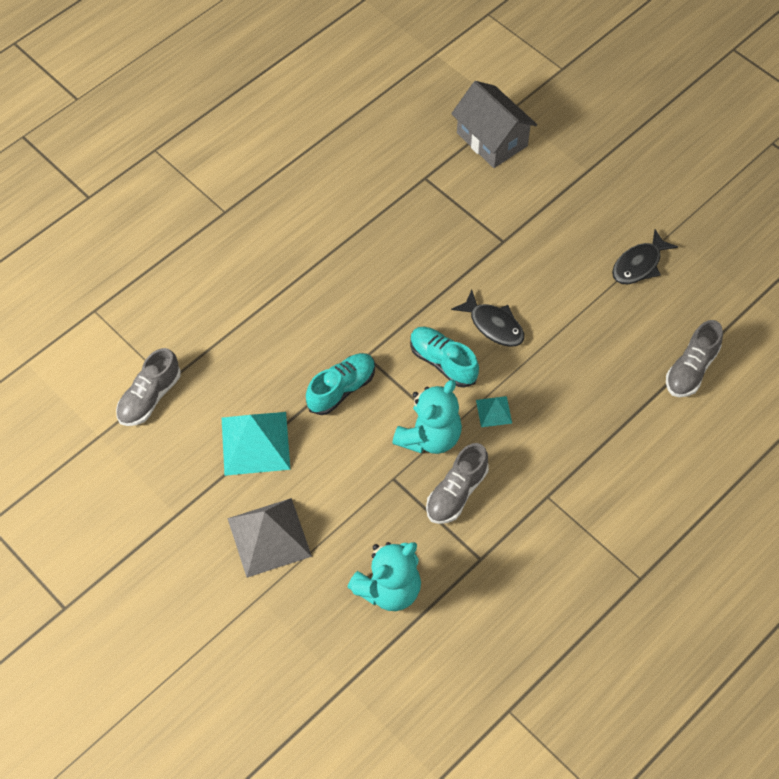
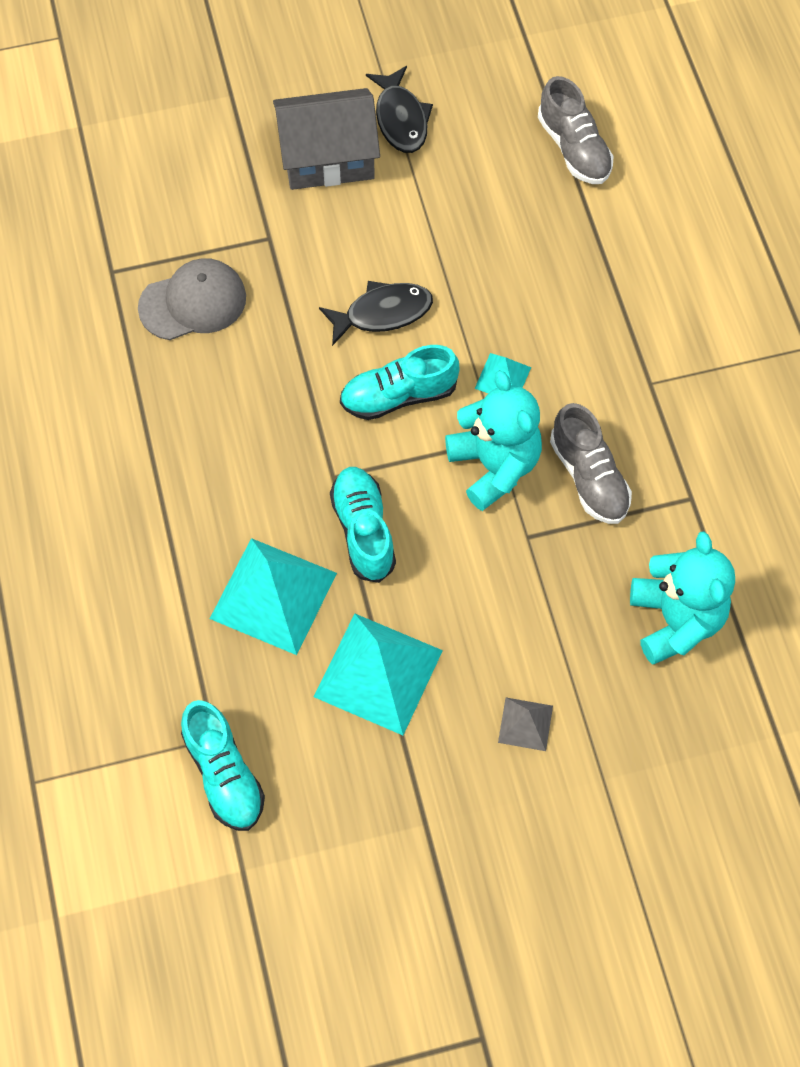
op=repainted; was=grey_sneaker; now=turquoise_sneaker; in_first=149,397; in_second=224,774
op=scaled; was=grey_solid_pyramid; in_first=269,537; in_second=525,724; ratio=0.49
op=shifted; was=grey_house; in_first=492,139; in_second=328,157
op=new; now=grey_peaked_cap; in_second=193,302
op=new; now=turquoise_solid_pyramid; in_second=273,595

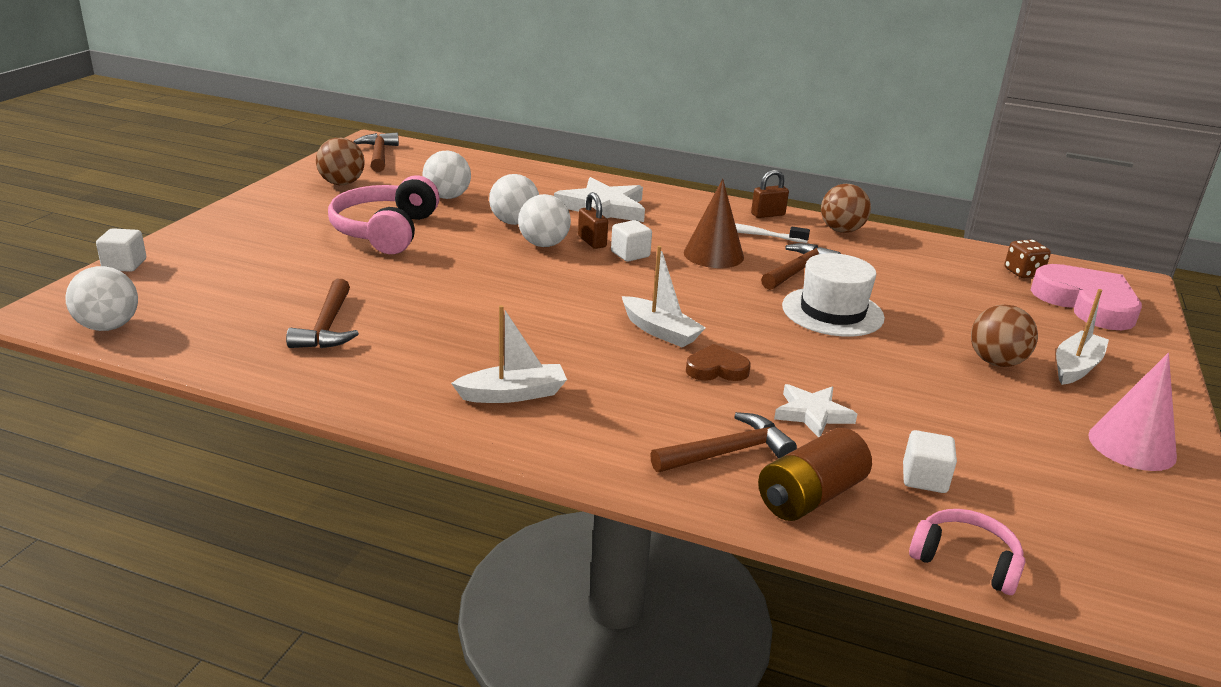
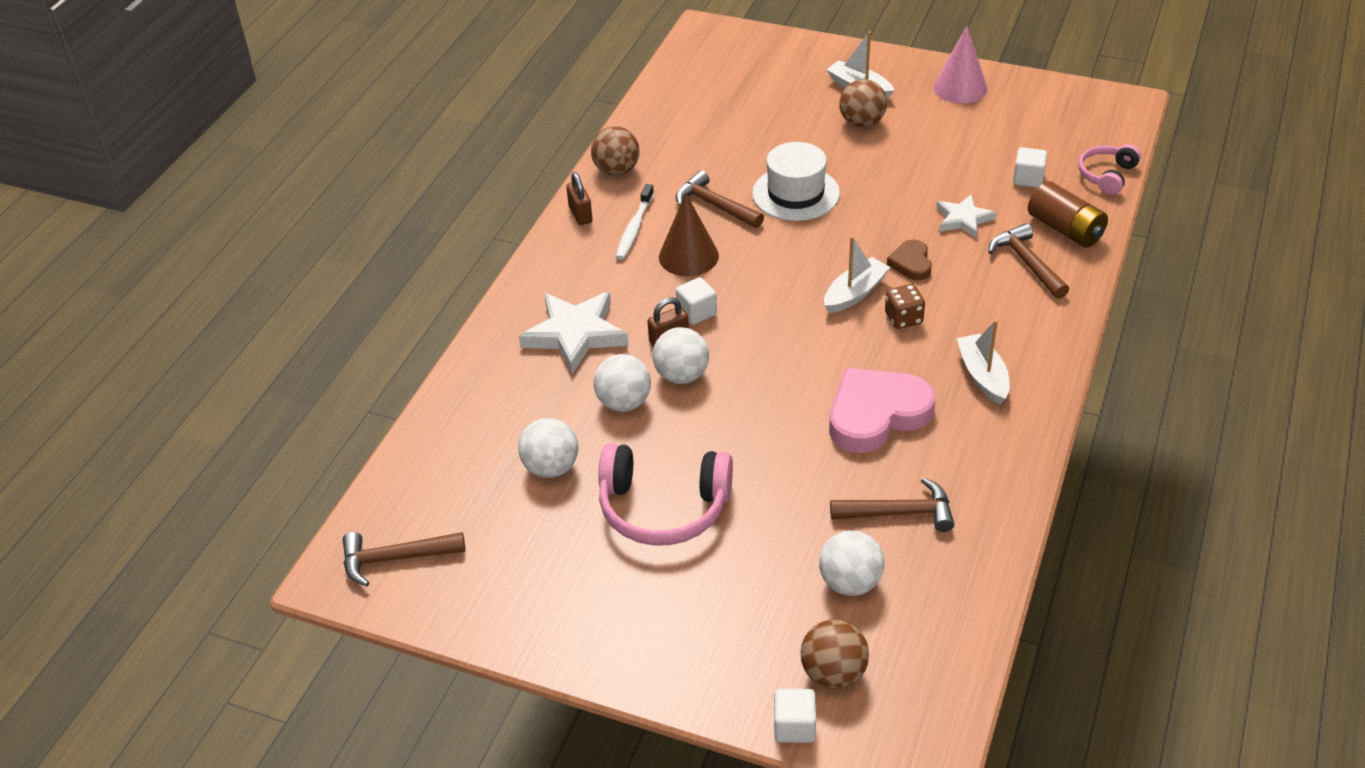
op=shifted; was=snow-white_sphere; in_first=108,327; in_second=850,583
op=shifted; was=dark_brown_sphere; in_first=342,183; in_second=833,673
op=shifted; was=dark_brown_dice; in_first=1023,273; in_second=903,318
op=shifted; was=pink_love_heart; in_first=1086,303; in_second=876,414

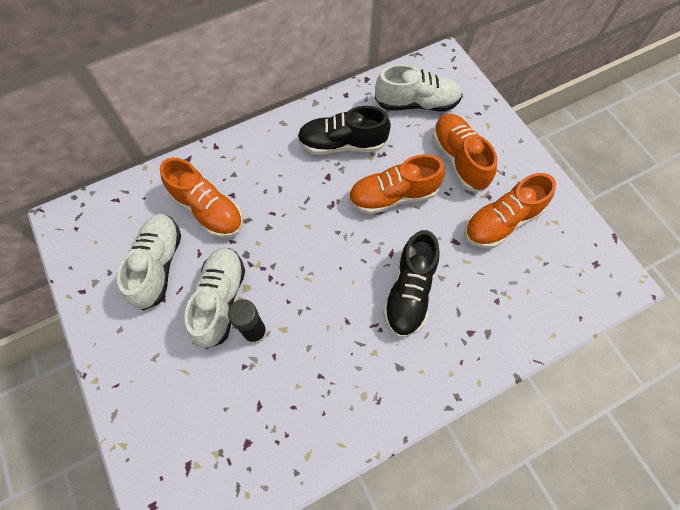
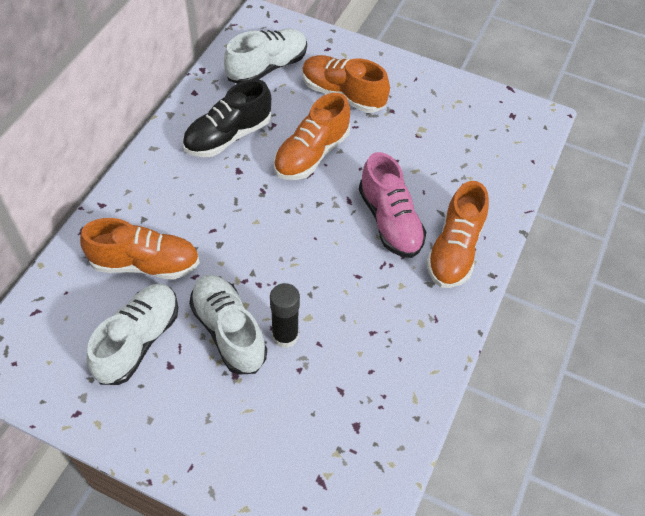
op=rotated; was=snow-white_sneaker; in_first=158,265; in_second=138,340; clockwise=60
op=repainted; was=ebony_sneaker; now=pink_sneaker; in_first=409,292; in_second=390,221
op=shifted; was=orange-coloured_sneaker; in_first=501,222; in_second=454,250

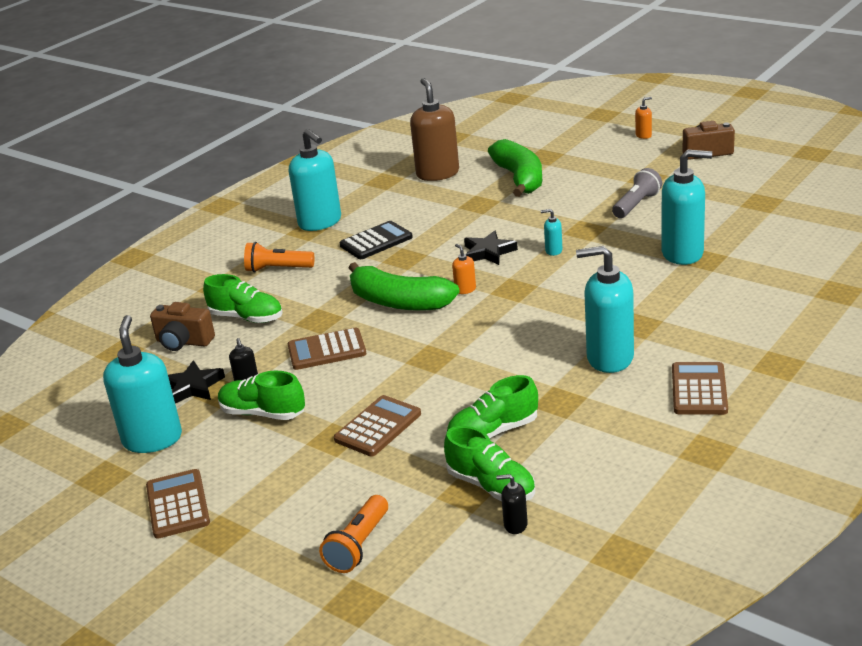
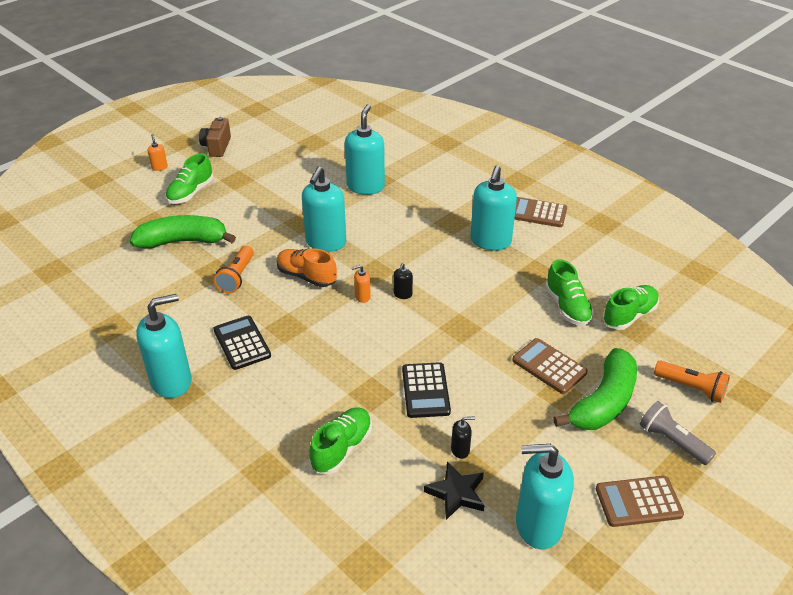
op=gone; was=dark_brown_compact_camera; in_first=183,342
op=shifted; was=leaf-green_sneaker; in_first=263,413; in_second=191,193
op=shifted; was=orange-coloured_flashlight; in_first=277,269; in_second=237,277
op=repainted; was=dark_brown_adding_machine; now=ebony_adding_machine; in_first=327,350; in_second=425,390
op=shifted; was=leaf-green_banana_fruit; in_first=399,302; in_second=603,402
op=gone; was=dark_brown_soap_pump; in_first=437,174
op=swapped; was=ebony_five-pointed_star; now=orange-coloured_sneaker; in_first=488,252; in_second=306,276
op=shifted; was=ebony_soap_pump; in_first=515,525; in_second=402,294
op=scaled; was=turquoise_soap_pump; in_first=553,251; in_second=326,242; ratio=2.34
op=shifted; was=grey_flashlight; in_first=636,204; in_second=672,441

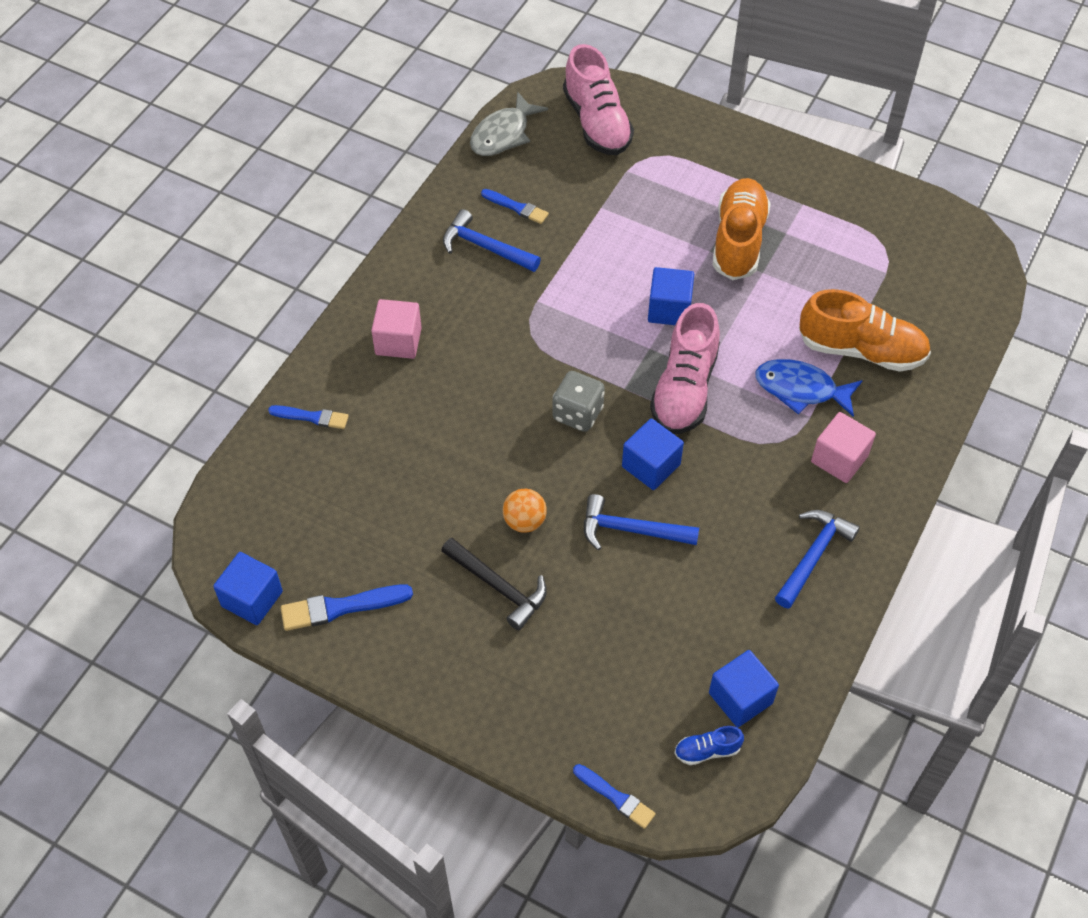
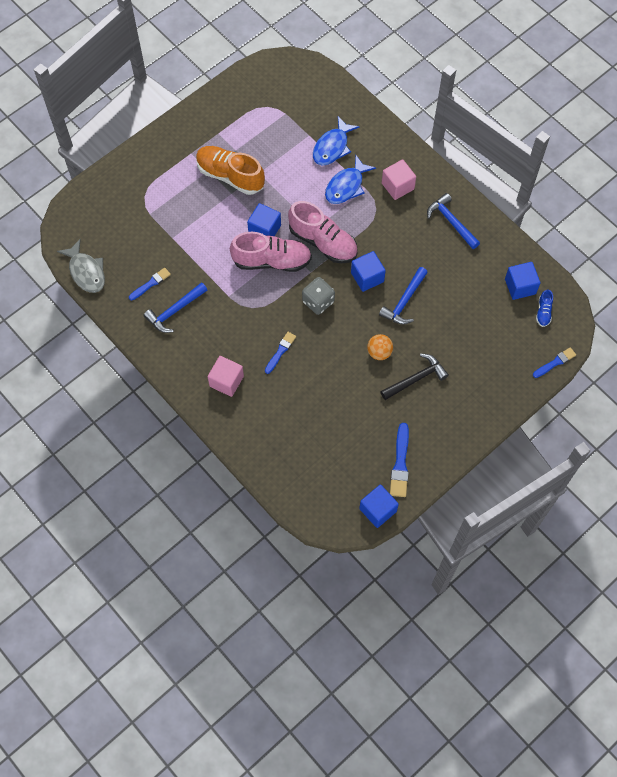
op=shifted; was=royal_blue_paintbrush; in_first=311,417; in_second=280,352
op=shifted; was=pink_sneaker; in_first=597,123; in_second=271,261
op=swapped; was=orange-coloured_sneaker; now=royal_blue_fish; in_first=861,350; in_second=332,147

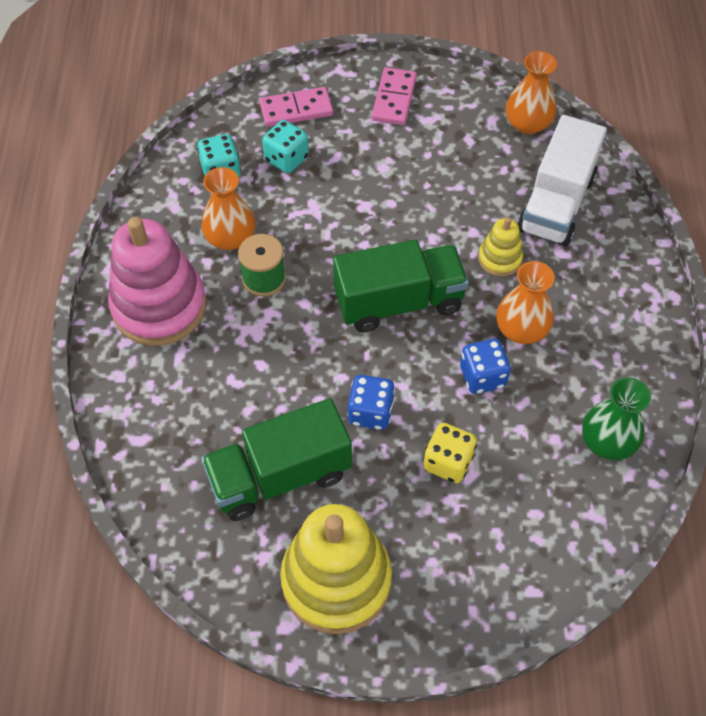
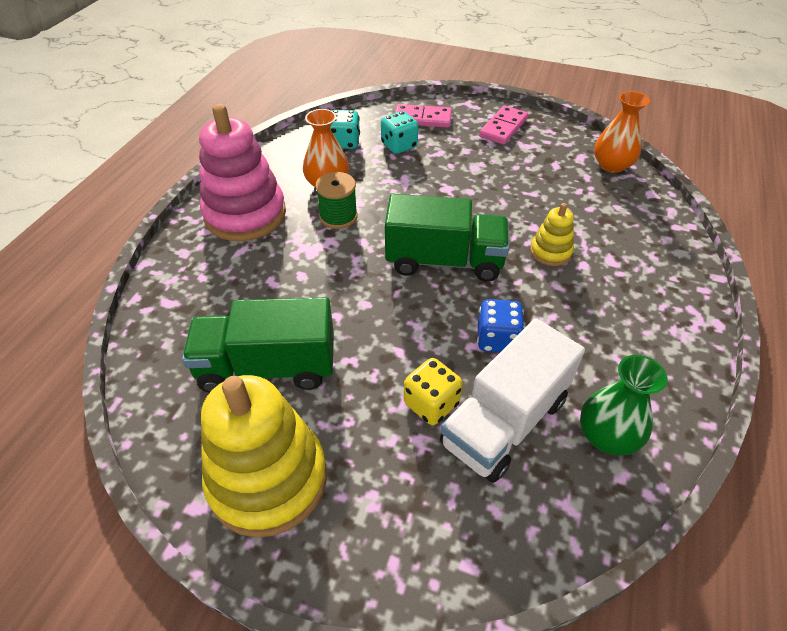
op=gone; was=royal_blue_dice; in_first=370,412
op=gone; was=orange-coloured_flower_vase; in_first=521,329
op=shifted; was=snow-white_toy_truck; in_first=556,204; in_second=504,421

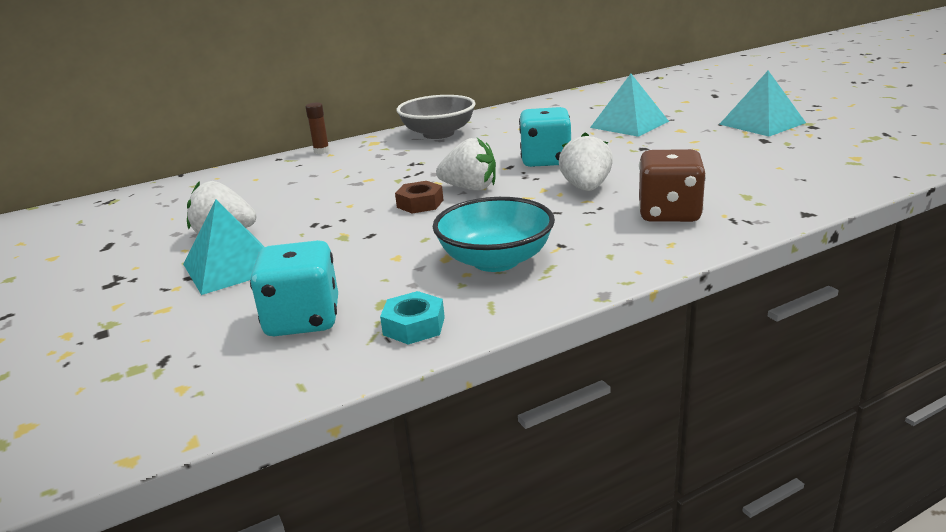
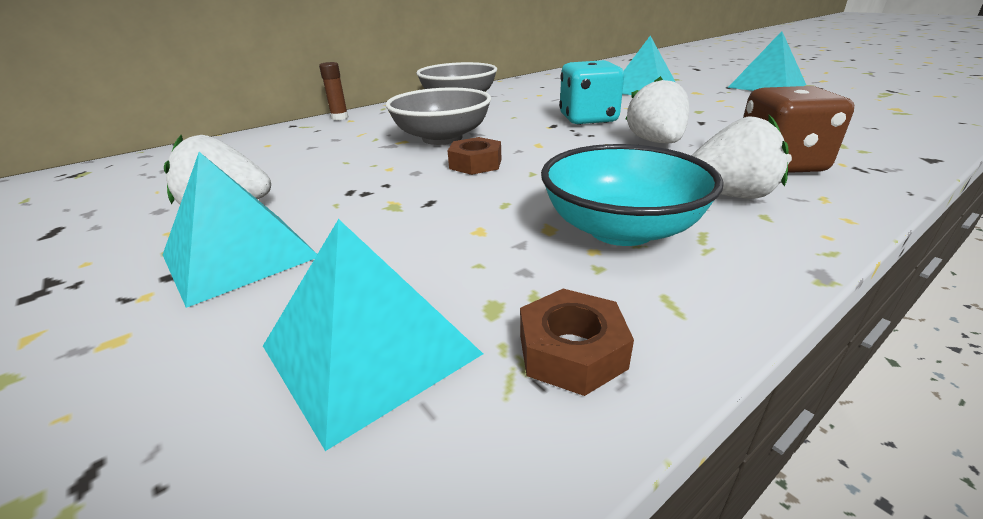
op=swapped; was=turquoise_dice; now=turquoise_solid_pyramid; in_first=303,320; in_second=370,349
op=repainted; was=turquoise_hex_nut; now=dark_brown_hex_nut; in_first=414,326; in_second=572,351
op=shifted; was=snow-white_berry; in_first=470,188; in_second=729,195
op=new; now=grey_deep_dish; in_second=442,138

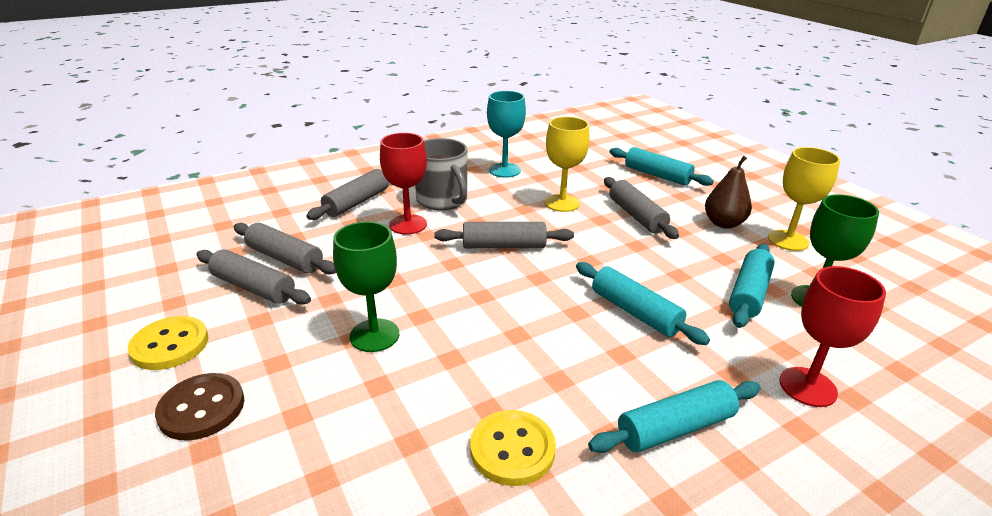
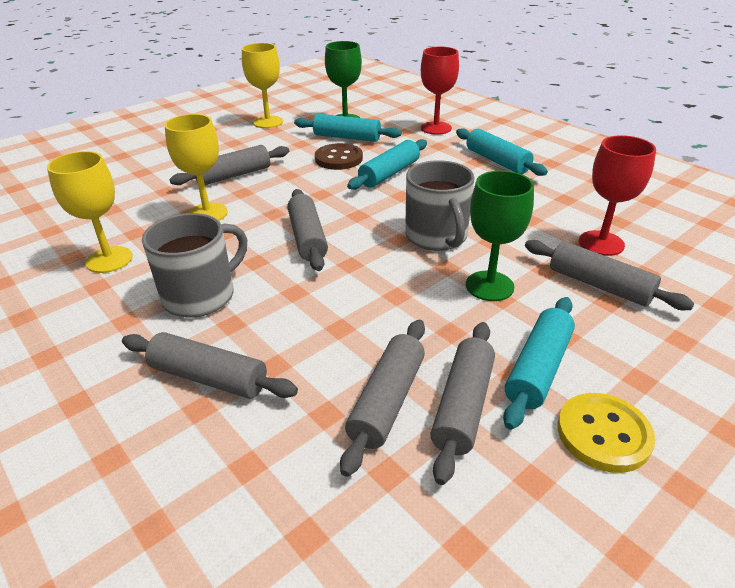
op=shifted; was=dark_brown_button; in_first=202,408; in_second=338,159
op=shifted; was=scarlet_wine_glass; in_first=408,224; in_second=601,243
op=gone; was=bright_yellow_button; in_first=512,449
op=repainted; was=turquoise_wine_glass; now=bright_yellow_wine_glass; in_first=504,170; in_second=109,259
op=shifted; was=turquoise_rolling_pin; in_first=657,175; in_second=538,369
op=gone; was=dark_brown_pear_fruit; in_first=723,223
op=new; now=grey_mug; in_second=437,236
op=new; now=grey_rolling_pin; in_second=599,285

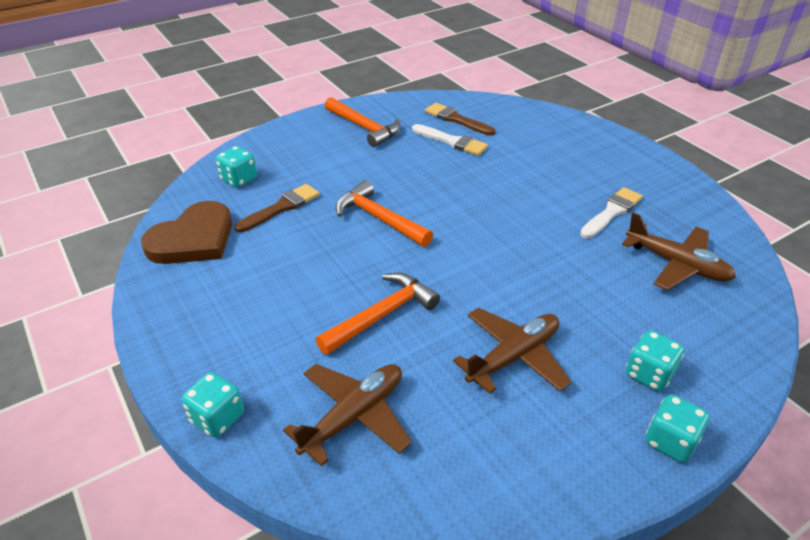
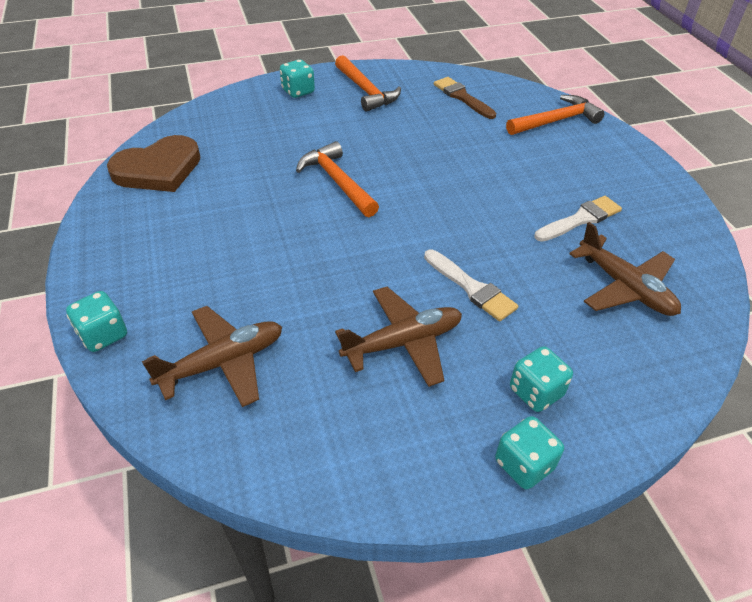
op=shifted; was=turquoise_dice; in_first=239,179; in_second=298,91
op=gone; was=dark_brown_paintbrush; in_first=281,207
op=shifted; was=orange-coloured_hammer; in_first=382,315; in_second=556,121
op=shifted; was=snow-white_paintbrush; in_first=452,141; in_second=471,288

